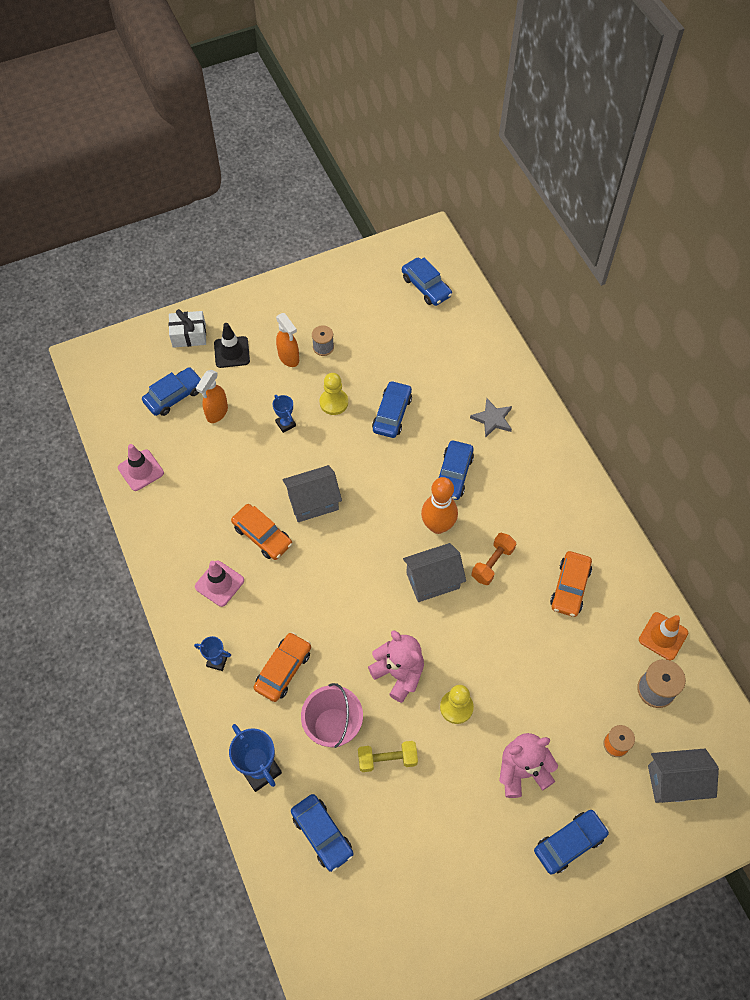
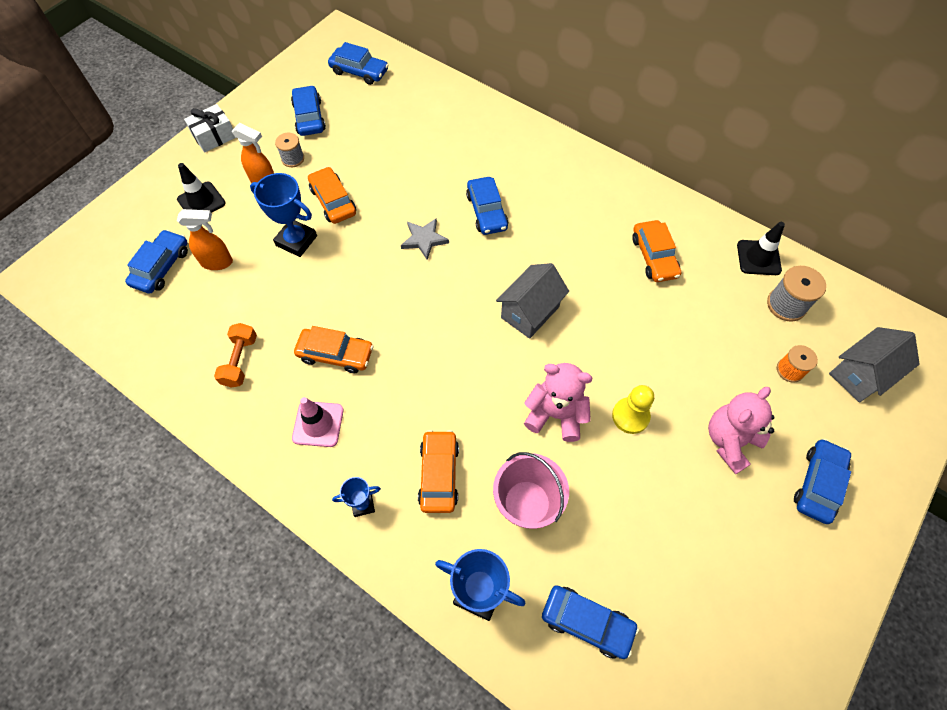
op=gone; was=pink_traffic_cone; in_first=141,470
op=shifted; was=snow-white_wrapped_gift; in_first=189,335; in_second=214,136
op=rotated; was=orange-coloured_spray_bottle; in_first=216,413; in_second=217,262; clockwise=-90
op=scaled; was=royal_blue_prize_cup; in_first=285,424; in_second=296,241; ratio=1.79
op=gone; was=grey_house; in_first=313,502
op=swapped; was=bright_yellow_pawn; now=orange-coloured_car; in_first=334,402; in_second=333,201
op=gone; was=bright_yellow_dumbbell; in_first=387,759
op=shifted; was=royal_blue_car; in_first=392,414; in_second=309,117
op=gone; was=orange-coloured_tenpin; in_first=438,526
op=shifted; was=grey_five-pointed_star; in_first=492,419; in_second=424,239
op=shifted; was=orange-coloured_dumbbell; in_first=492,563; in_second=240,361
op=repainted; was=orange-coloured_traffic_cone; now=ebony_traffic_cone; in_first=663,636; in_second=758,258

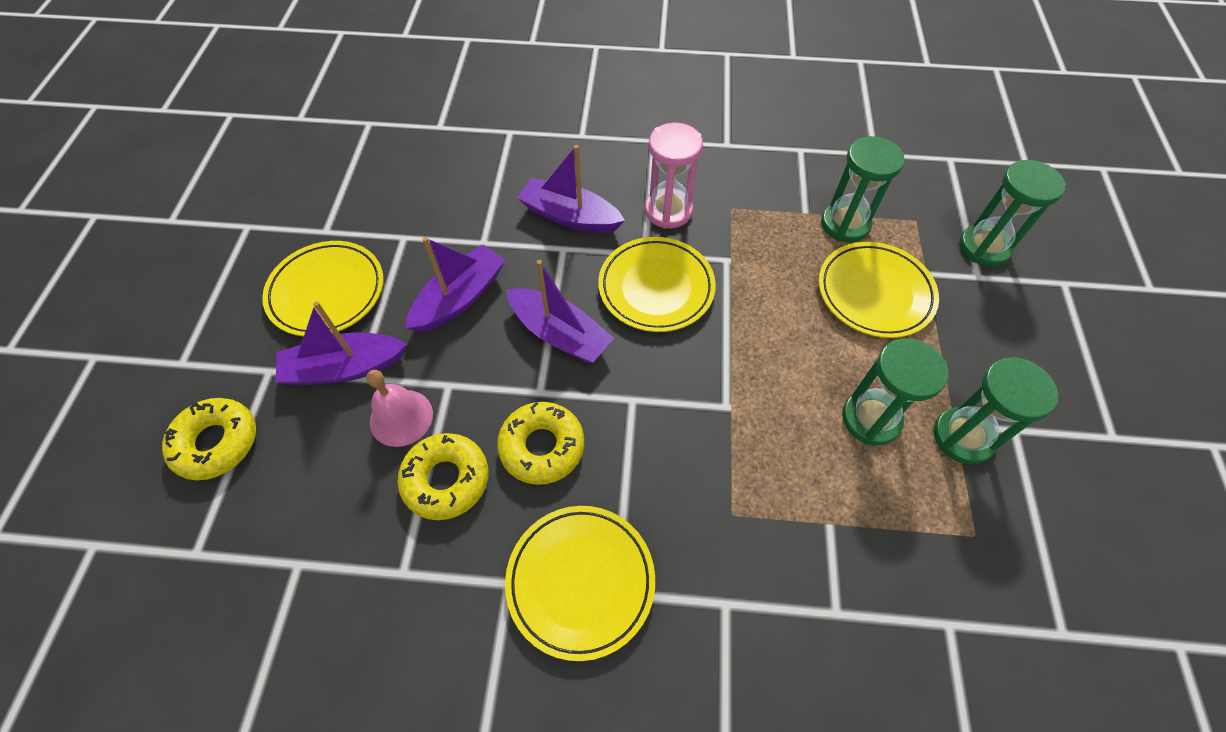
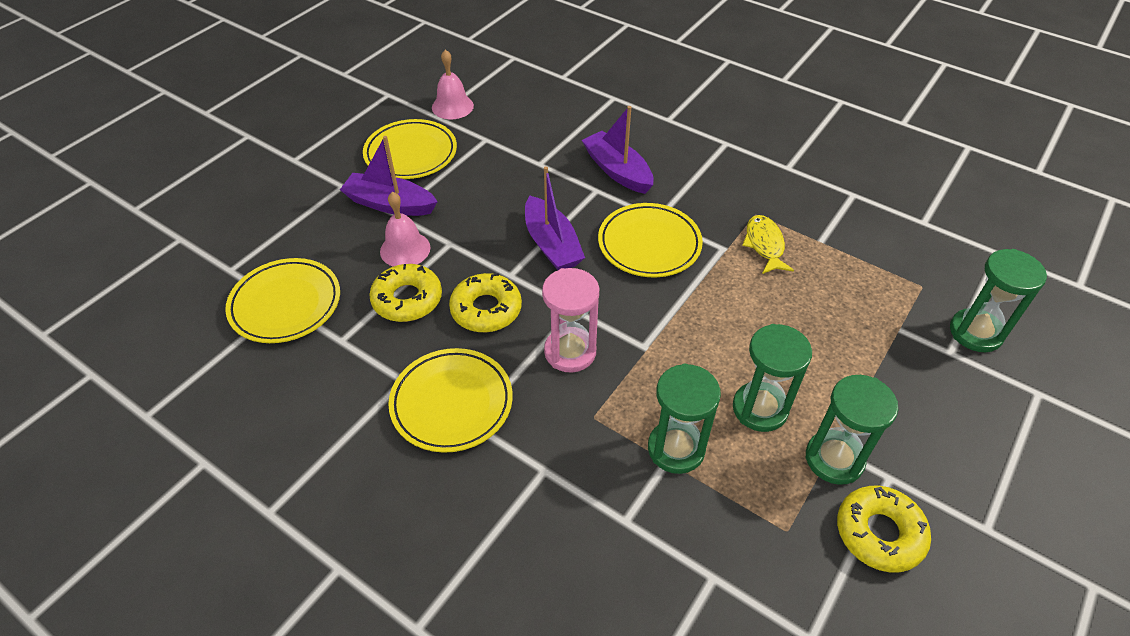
op=shifted; was=bright_yellow_glazed_donut; in_first=216,443; in_second=879,533
op=gone; was=royal_purple_sailboat; in_first=460,298
op=shifted; was=pink_hourglass; in_first=668,210; in_second=570,352
op=shifted; was=bright_yellow_plate; in_first=874,293; in_second=285,304
op=shifted; was=leaf-green_hourglass; in_first=845,224; in_second=676,449
op=new; now=pink_bell; in_second=452,106
op=new; now=bright_yellow_fish; in_second=764,245

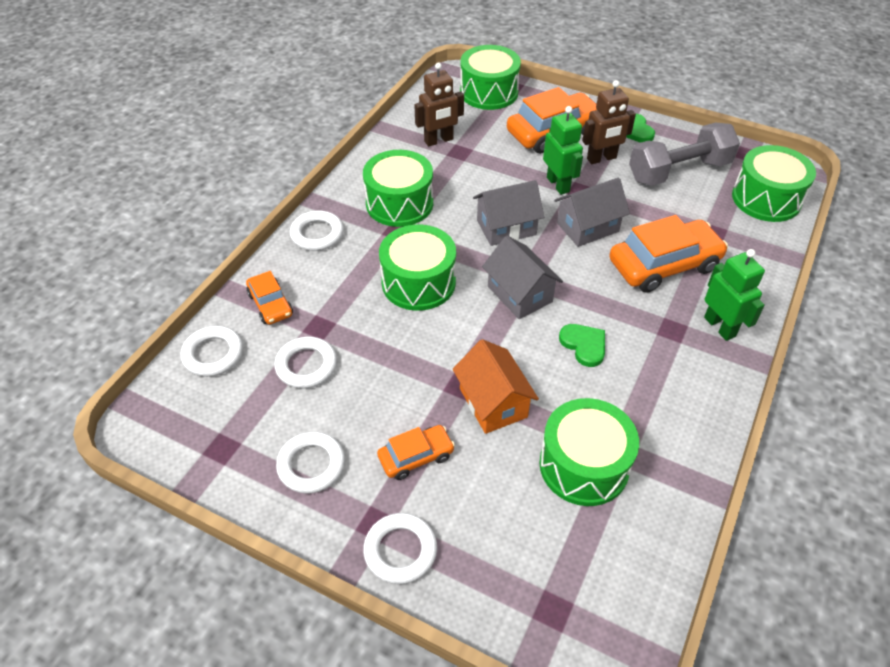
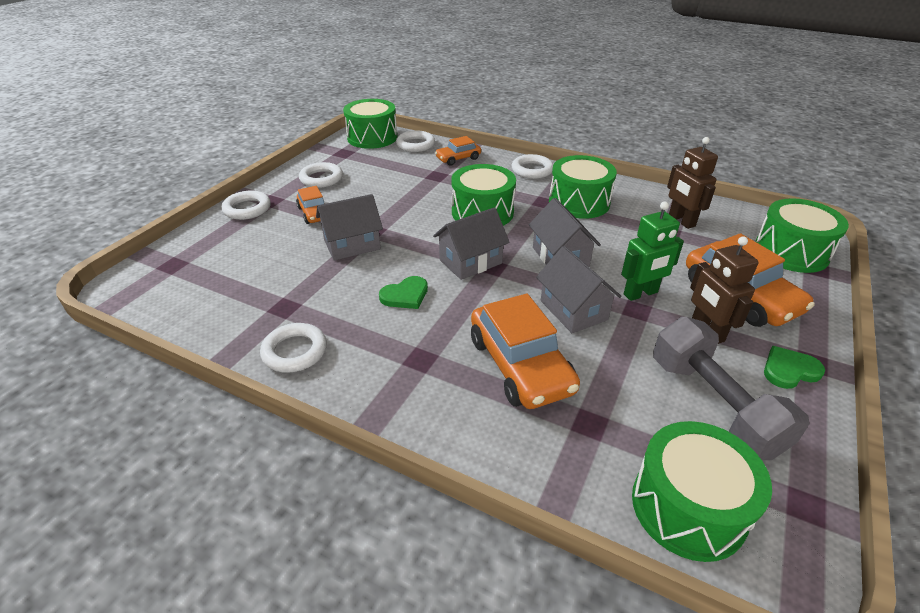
op=shifted; was=snow-white_hoop; in_first=306,365; in_second=295,351
op=repainted; was=orange-coloured_house; now=grey_house; in_first=493,403; in_second=352,245
op=shifted; was=leaf-green_drum; in_first=584,465; in_second=372,137
op=gone; was=leaf-green_robot; in_first=720,327

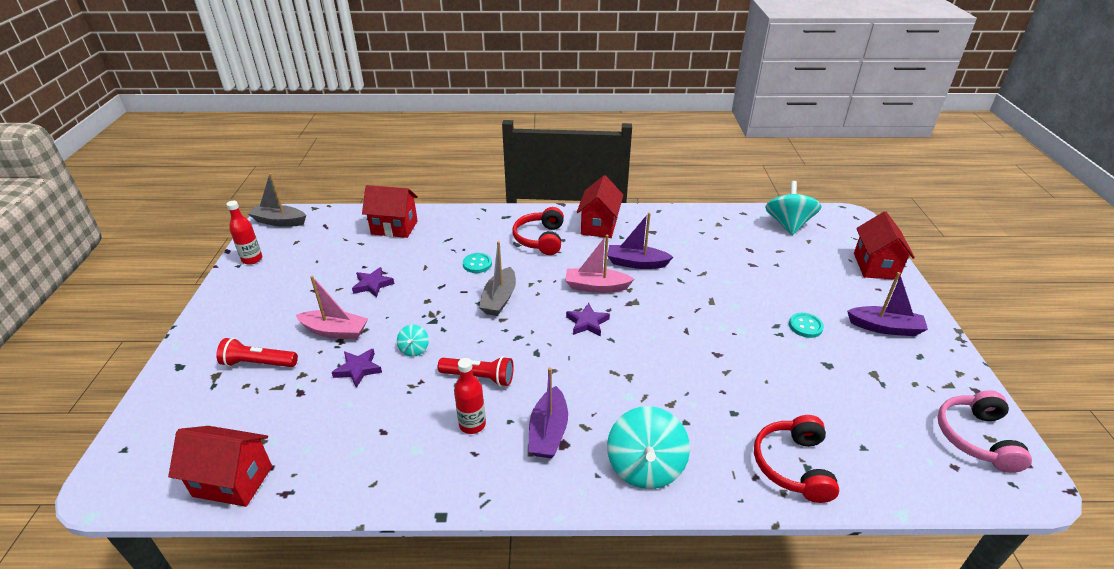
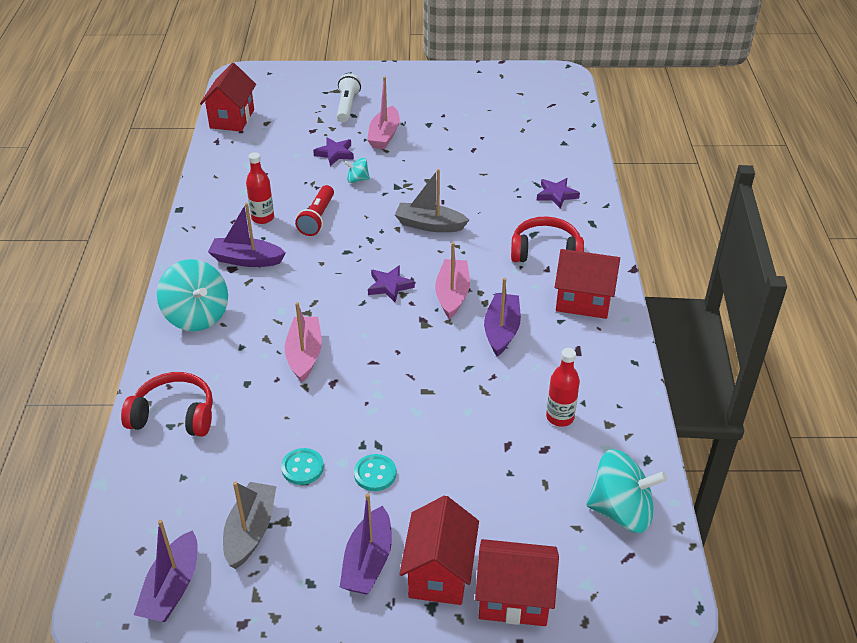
op=repainted; was=scarlet_flashlight; now=snow-white_flashlight; in_first=258,363; in_second=347,106
op=shifted; was=scarlet_bottle; in_first=252,259; in_second=560,417
op=shifted; was=grey_sailboat; in_first=279,221; in_second=250,531
op=shifted; was=royal_purple_five-pointed_star; in_first=373,284; in_second=556,195
op=shifted; was=scarlet_house; in_first=394,227; in_second=439,573
op=shifted; was=turquoise_button; in_first=477,264; in_second=302,468
op=rotated; was=turquoise_toy_top; in_first=645,466; in_second=197,315; clockwise=-135
op=swapped; was=pink_over-ear_headphones; now=royal_purple_sailboat; in_first=975,438; in_second=172,588
op=new; now=pink_sailboat; in_second=304,355

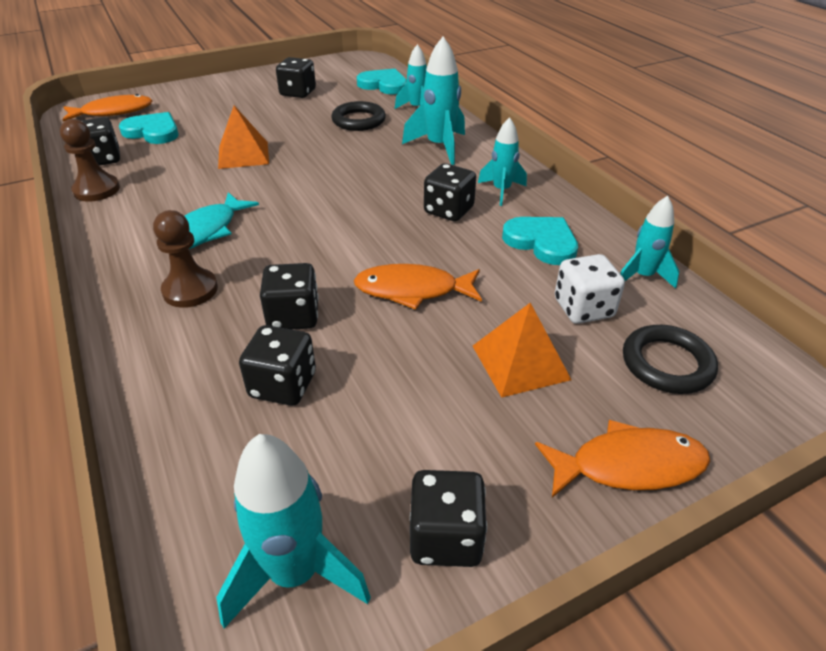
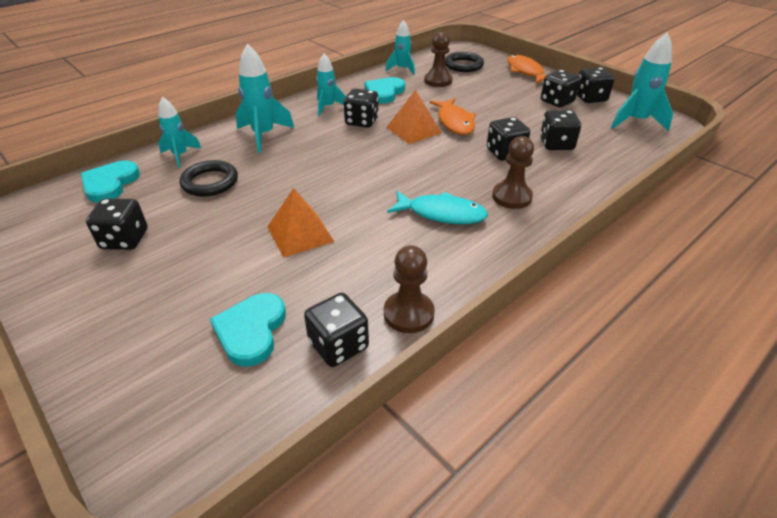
op=gone; was=orange-coloured_fish; in_first=113,112
op=shifted; was=orange-coloured_solid_pyramid; in_first=520,362; in_second=414,130
op=swapped; was=snow-white_dice; now=dark_brown_pawn; in_first=583,308; in_second=438,81
op=new; now=ebony_dice; in_second=557,101

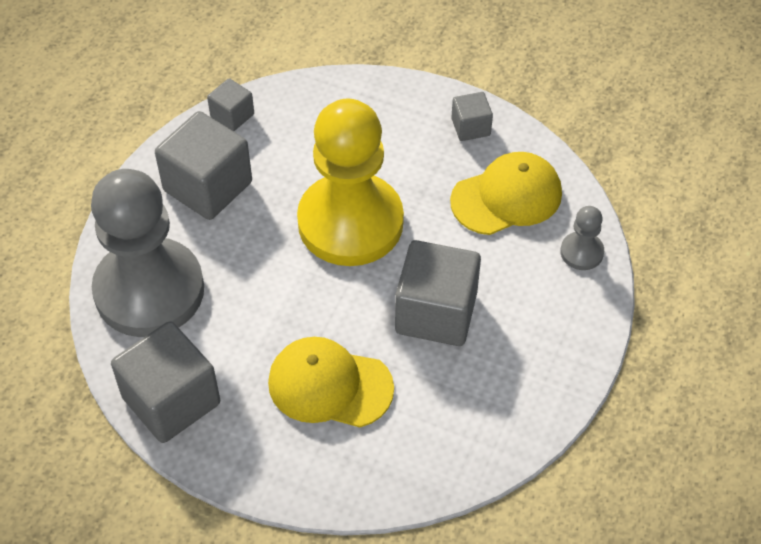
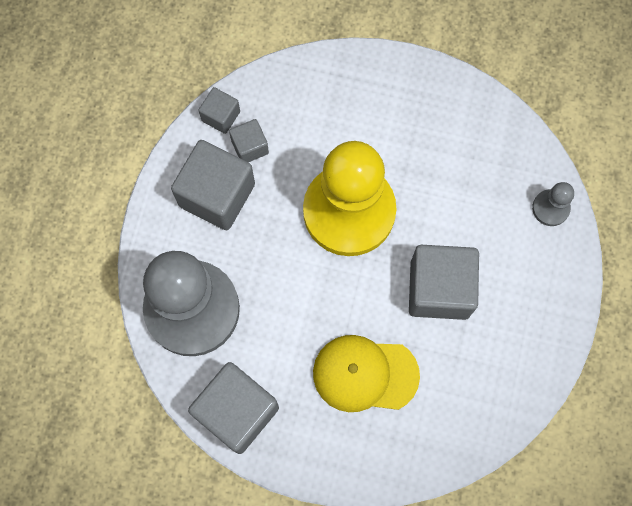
op=gone; was=bright_yellow_peaked_cap; in_first=507,197
op=shifted; was=grey_solid_cube; in_first=470,127; in_second=250,147

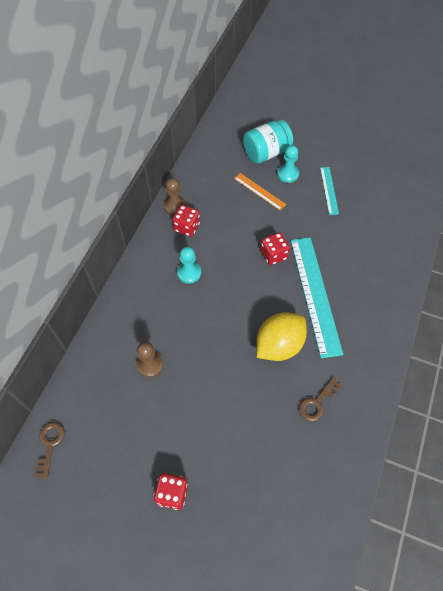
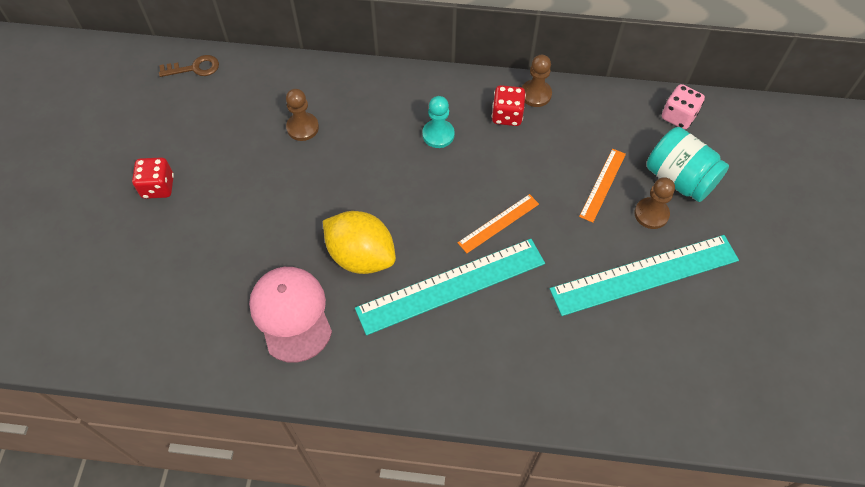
op=swapped; was=scarlet_dice; now=orange-coloured_measuring_stick; in_first=273,255; in_second=498,223
op=repainted; was=turquoise_pawn; now=dark_brown_pawn; in_first=288,174; in_second=651,214
op=swapped; was=dark_brown_door_key; now=pink_peaked_cap; in_first=317,402; in_second=291,314
op=scaled; was=turquoise_measuring_stick; in_first=329,190; in_second=645,275; ratio=1.99
op=new; now=pink_dice; in_second=678,116

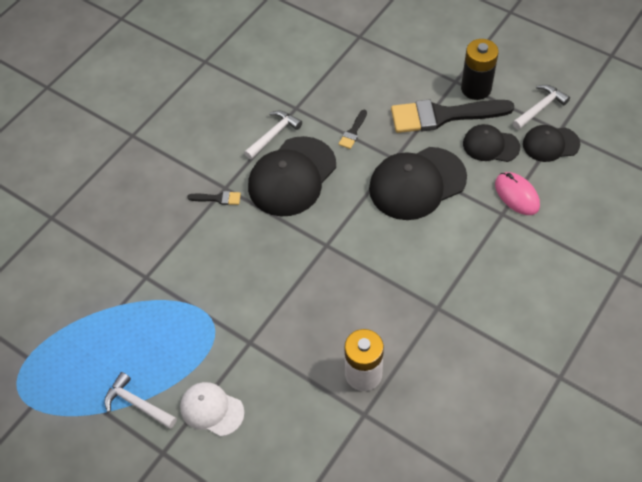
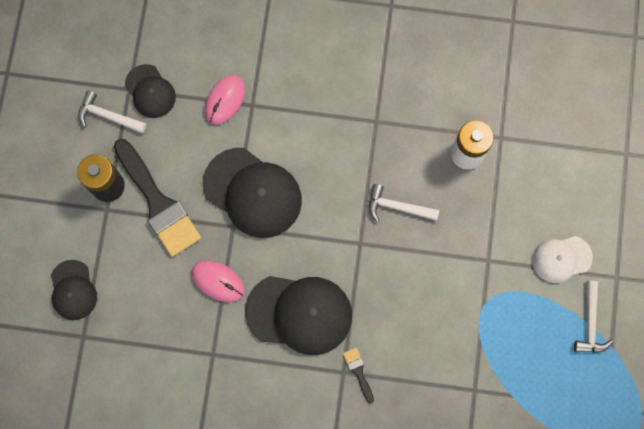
op=rotated; was=snow-white_peaked_cap; in_first=212,409; in_second=561,259; clockwise=75
op=shifted; was=snow-white_hammer; in_first=273,135; in_second=397,207
op=swapped; was=ebony_paintbrush; now=pink_computer_mouse; in_first=353,132; in_second=218,281
op=shifted; was=ebony_peaked_cap; in_first=490,145; in_second=73,290

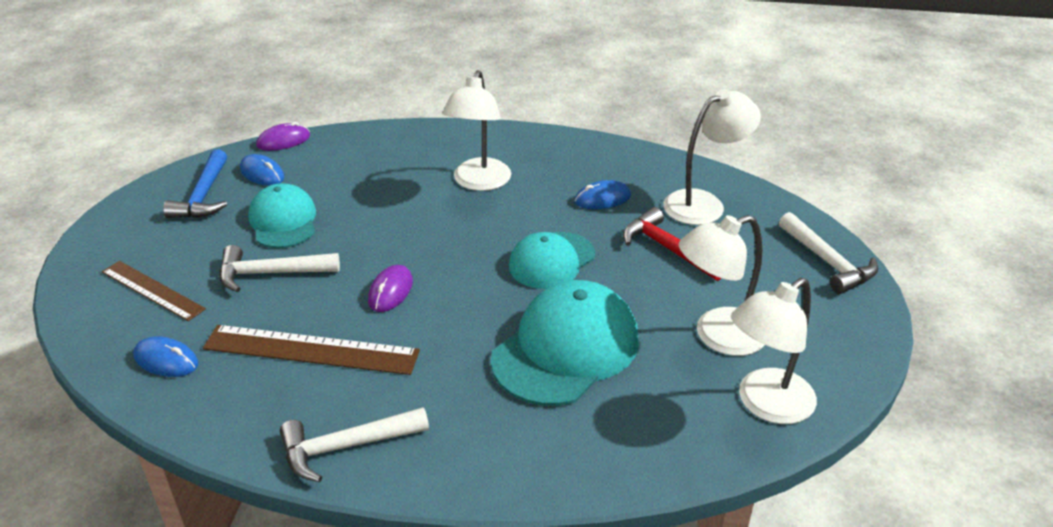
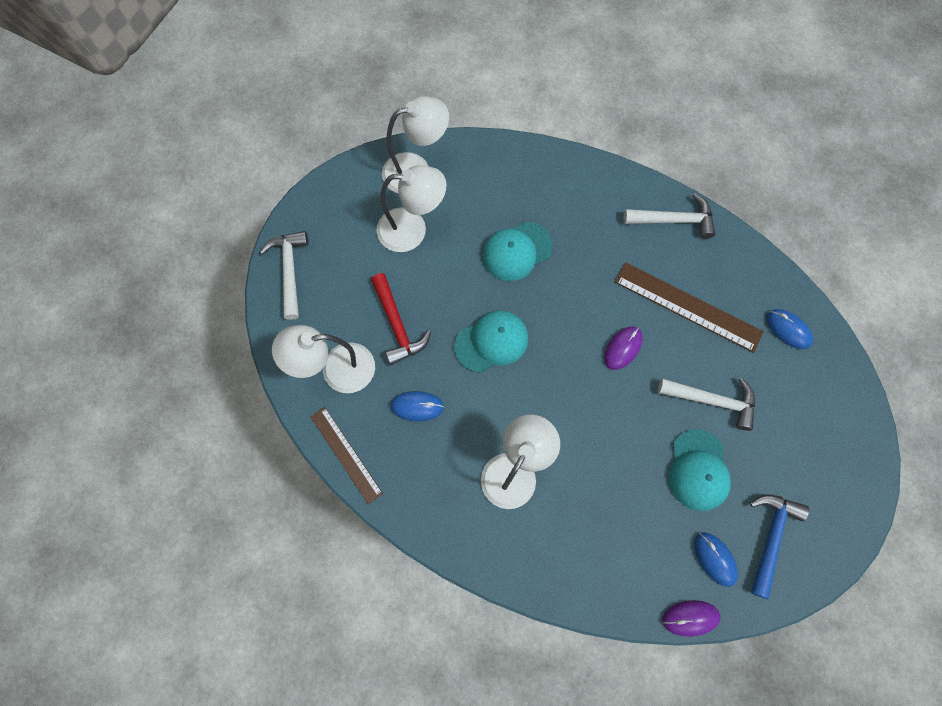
op=shifted; was=dark_brown_measuring_stick; in_first=152,290; in_second=346,454
op=scaled; was=turquoise_peaked_cap; in_first=566,349; in_second=517,251; ratio=0.64

